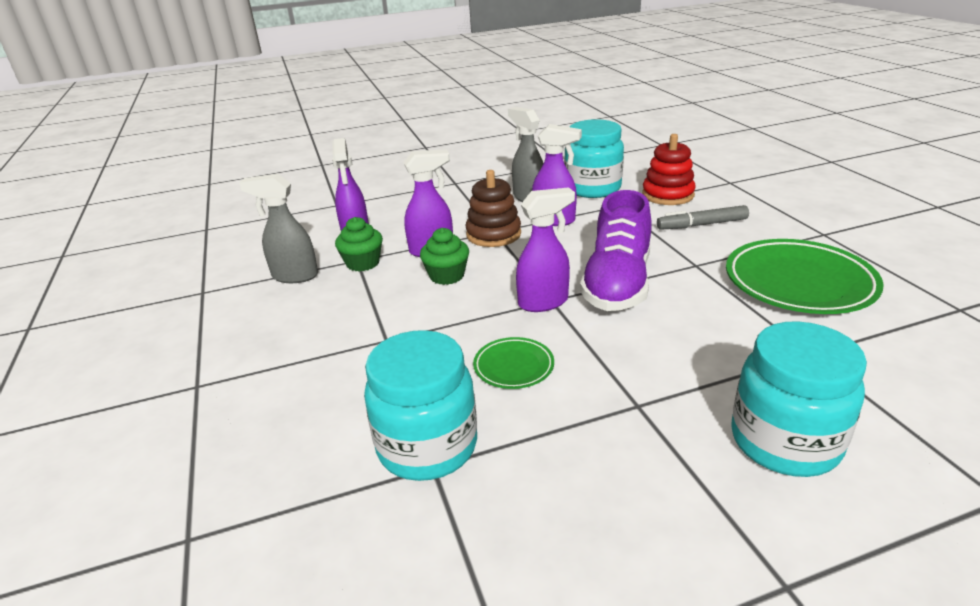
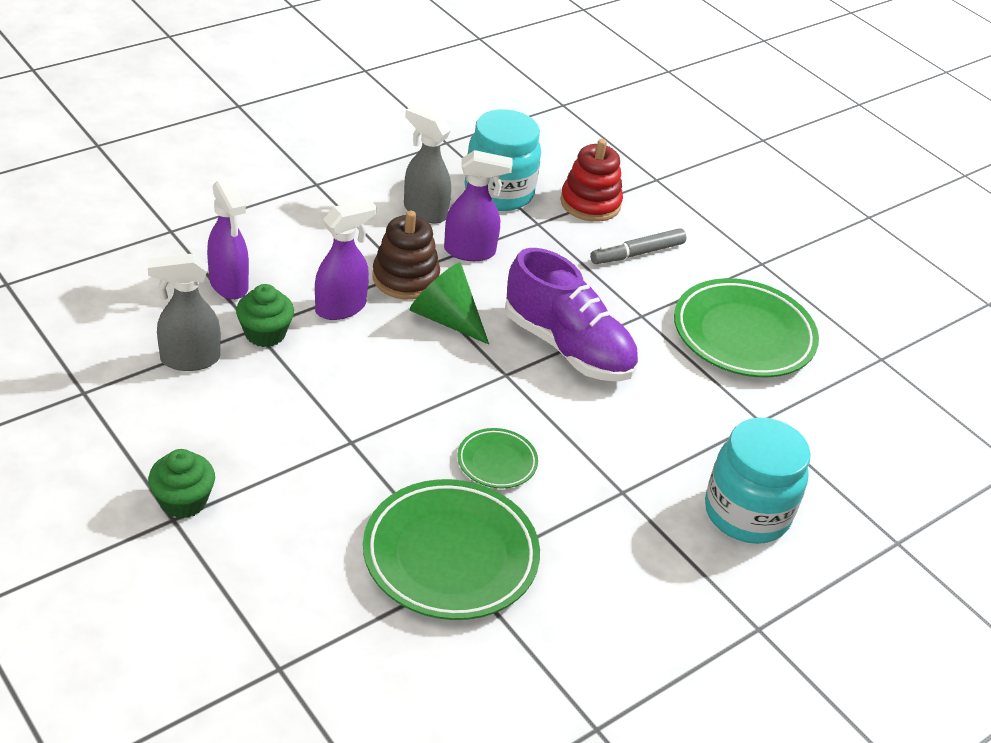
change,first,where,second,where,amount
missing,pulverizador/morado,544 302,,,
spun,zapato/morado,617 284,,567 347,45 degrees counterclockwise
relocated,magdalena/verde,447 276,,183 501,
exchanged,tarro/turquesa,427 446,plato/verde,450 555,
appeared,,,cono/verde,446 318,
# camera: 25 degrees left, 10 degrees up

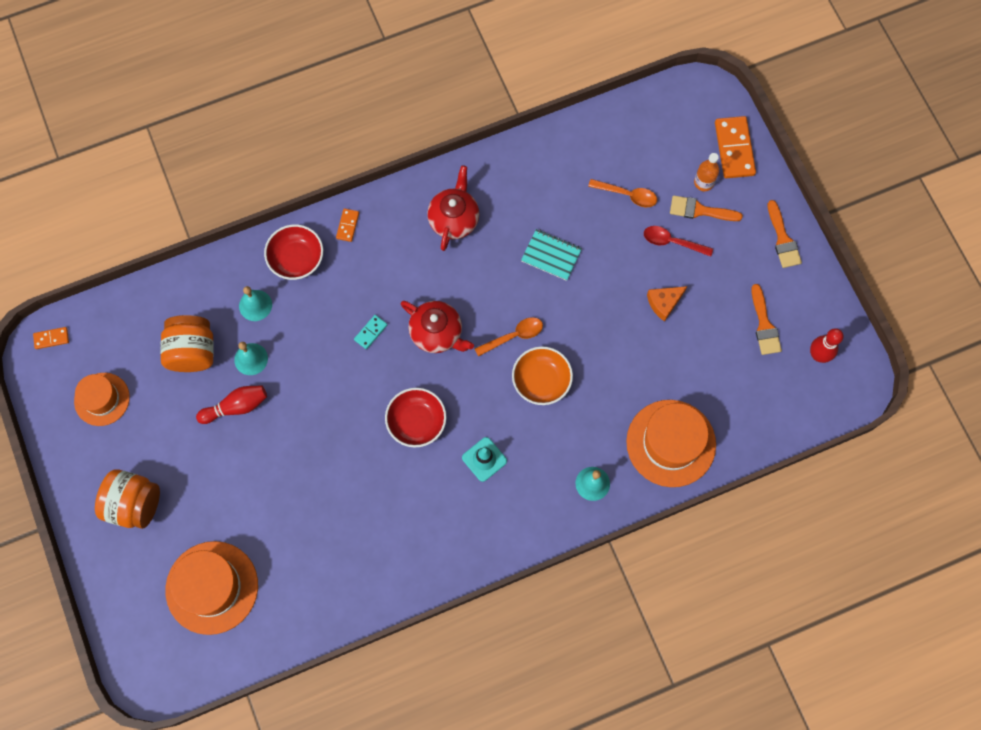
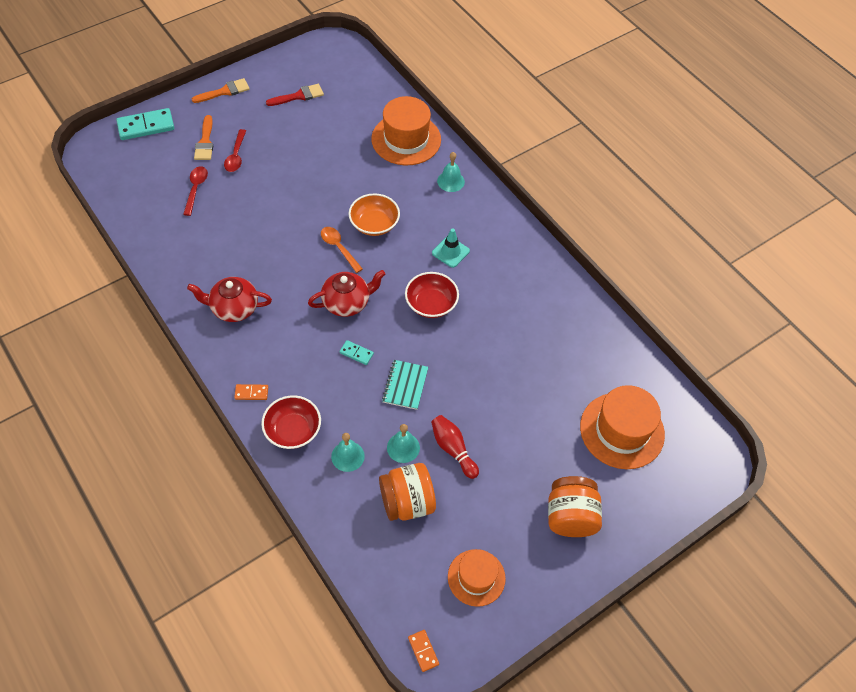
change,first,where,second,where,amount
colour,ficha de dominó/naranja,734 149,ficha de dominó/turquesa,146 126,
missing,botella/naranja,703 182,,,
colour,cuchara/naranja,627 195,cuchara/rojo,196 189,
relocated,cuaderno/turquesa,551 255,,405 385,
colour,pincel/naranja,764 325,pincel/rojo,299 96,
missing,queso/naranja,664 303,,,
spun,tetera/rojo,437 333,,347 302,45 degrees clockwise
missing,bolo/rojo,818 355,,,
# camera: 105 degrees left, 15 degrees down

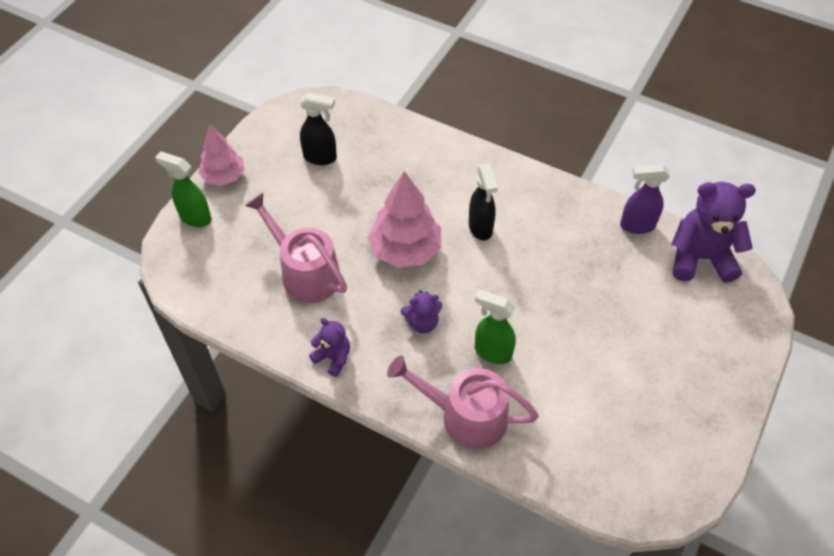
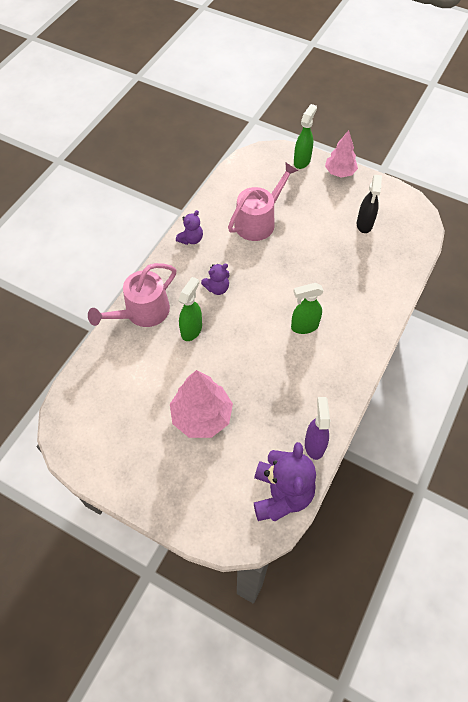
change,first,where,second,where,amount
colour,pulverizador/negro,480 228,pulverizador/verde,304 326,
relocated,árbol/rosa,405 250,,202 416,
spun,osito/morado,422 323,,217 288,105 degrees counterclockwise
spun,regadera/rosa,465 416,,142 312,150 degrees counterclockwise
# camera: 90 degrees right, 5 degrees up

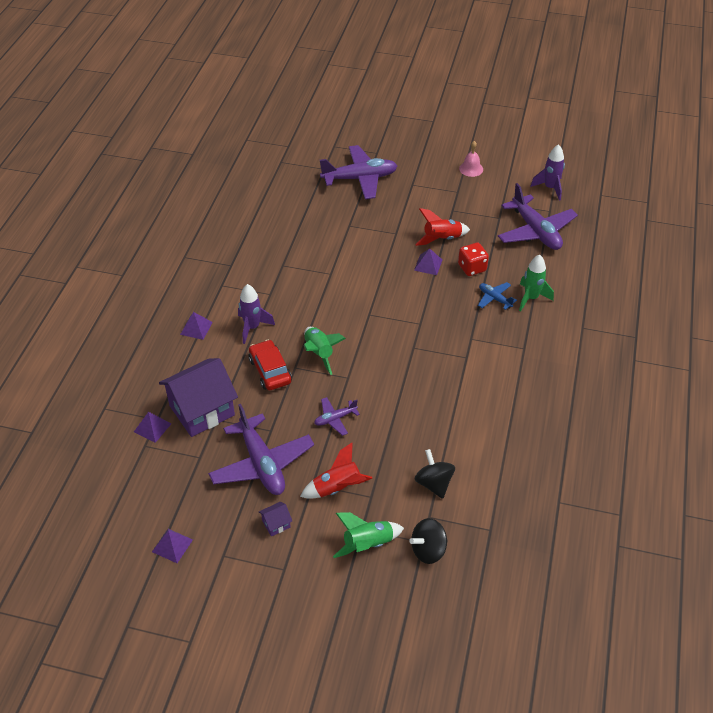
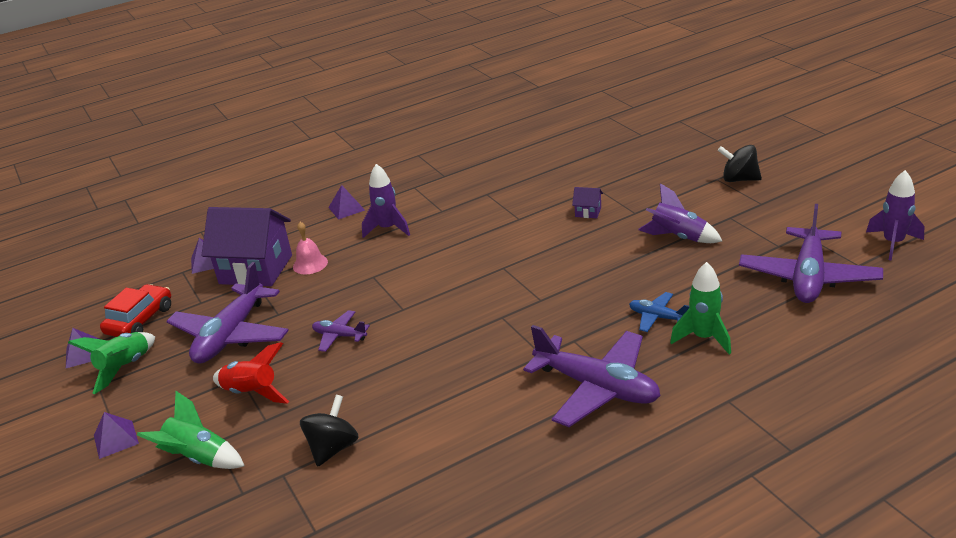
change,first,where,second,where,amount
relocated,campana/rosa,471 169,,310 264,
relocated,avión/morado,360 178,,597 387,
colour,cohete/rojo,442 239,cohete/morado,678 237,
missing,dado/rojo,472 268,,,
relocated,pirámide/morado,428 265,,115 439,
spun,avión/azul,494 298,,657 317,60 degrees counterclockwise
relocated,cohete/verde,319 353,,125 368,
relocated,coche/rojo,270 371,,140 320,
relocated,casa/morado,276 524,,588 212,
relocated,peonza/negro,428 550,,739 179,
# camera: 50 degrees right, 15 degrees down

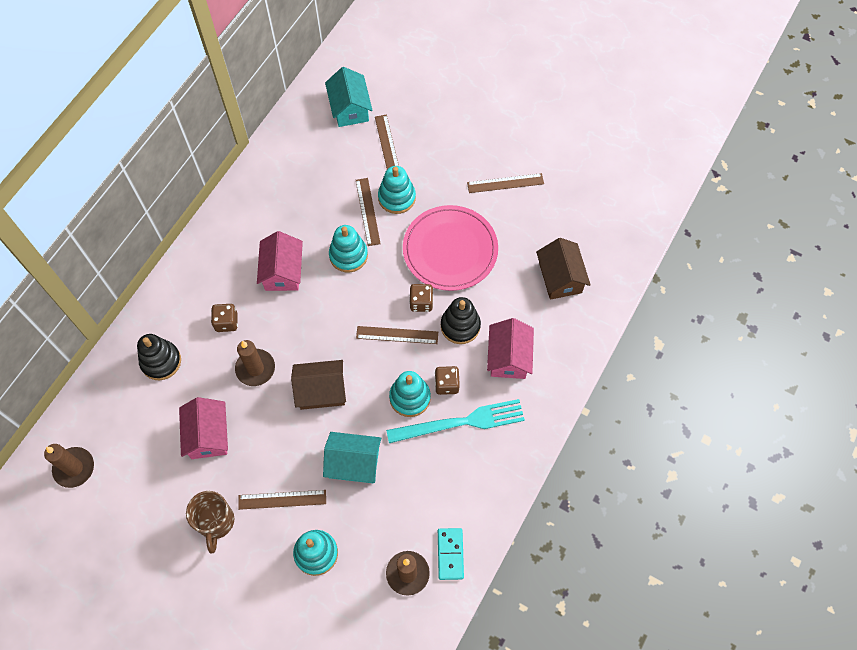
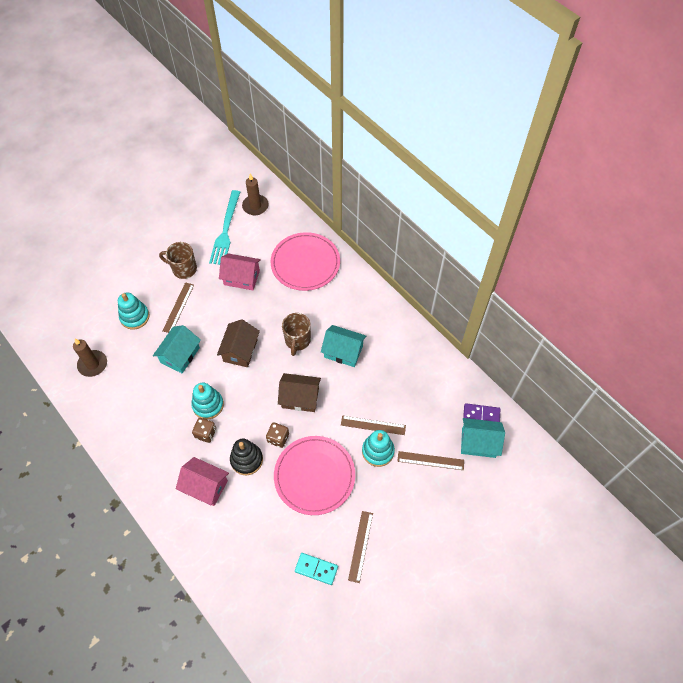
change,first,where,second,where,amount
missing,juguete apilable/turquesa,348 255,,,
colour,casa/rosa,282 271,casa/turquesa,343 351,
relocated,casa/marrón,560 278,,300 398,
missing,dado/marrón,226 322,,,
missing,regla/marrón,397 335,,,
exchanged,juguete apilable/negro,161 361,plato/rosa,305 263,
missing,vela/marrón,255 368,,,
relocated,tenedor/turquesa,461 422,,226 230,
relocated,ficha de dominó/turquesa,450 554,,316 569,
appeared,,,taza/marrón,297 341,
appeared,,,ficha de dominó/morado,481 415,
# camera: 110 degrees right, 5 degrees down

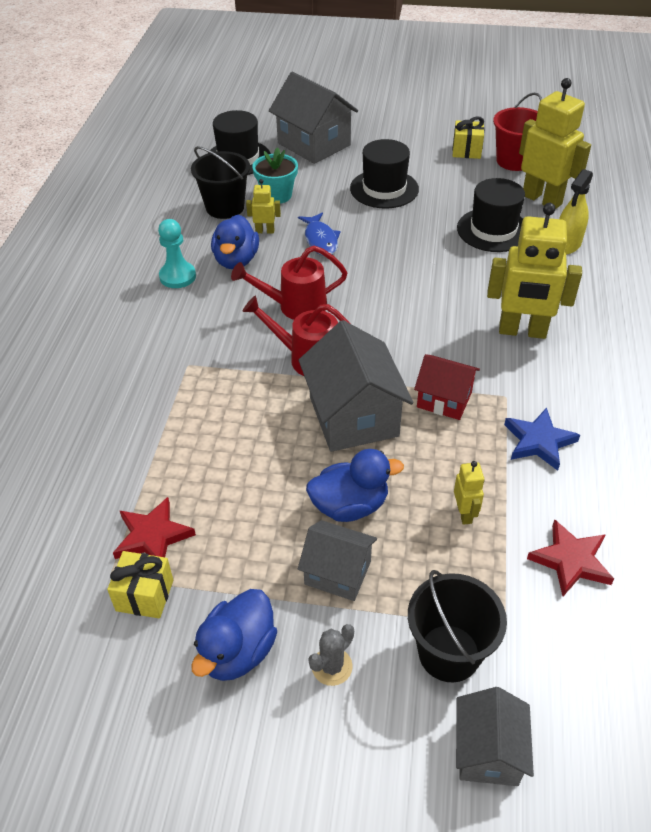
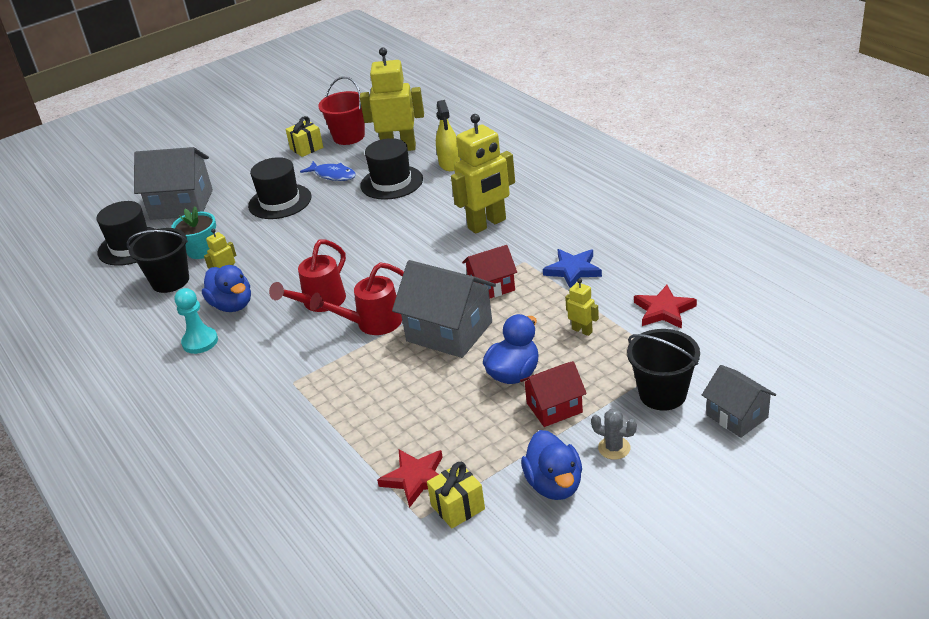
change,first,where,second,where,amount
relocated,pez/azul,320 240,,333 175,
colour,casa/gris,337 572,casa/rojo,554 408,
spun,cactus/gris,332 666,,614 448,60 degrees counterclockwise
# camera: 40 degrees left, 10 degrees down

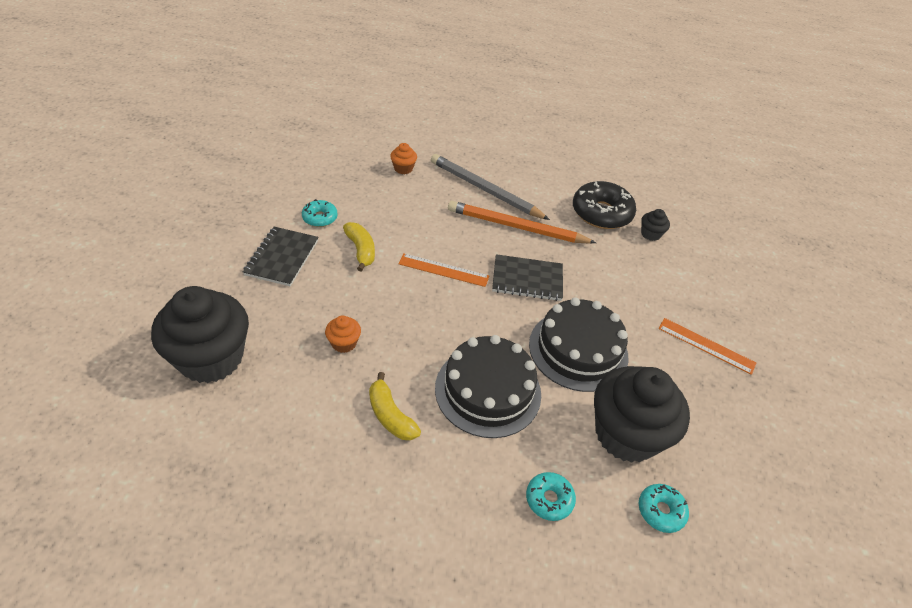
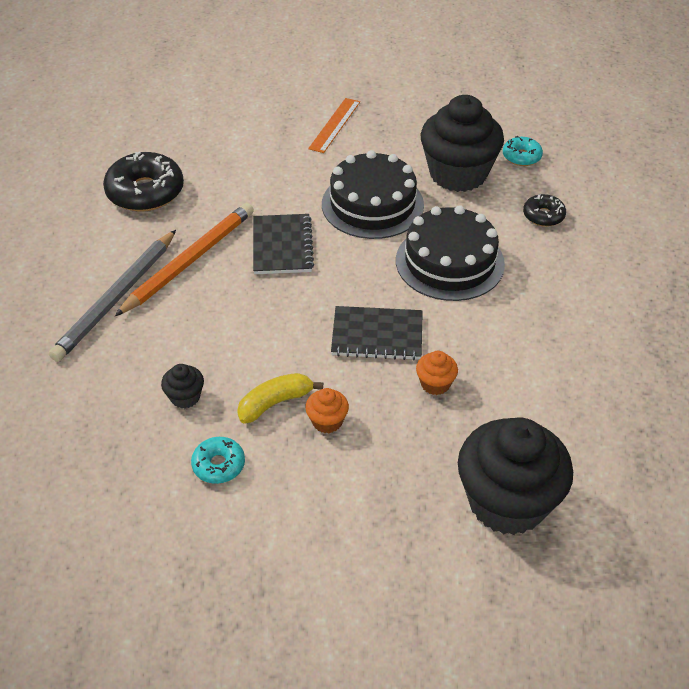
change,first,where,second,where,amount
relocated,magdalena/naranja,403 168,,327 421,
spun,lápiz/naranja,517 227,,189 261,150 degrees counterclockwise
relocated,magdalena/negro,650 234,,185 397,
relocated,cuaderno/negro,282 257,,377 335,
missing,regla/naranja,443 270,,,
missing,plátano/amarillo,390 415,,,
colour,rosquilla/turquesa,549 499,rosquilla/negro,543 216,
# camera: 95 degrees left, 0 degrees up

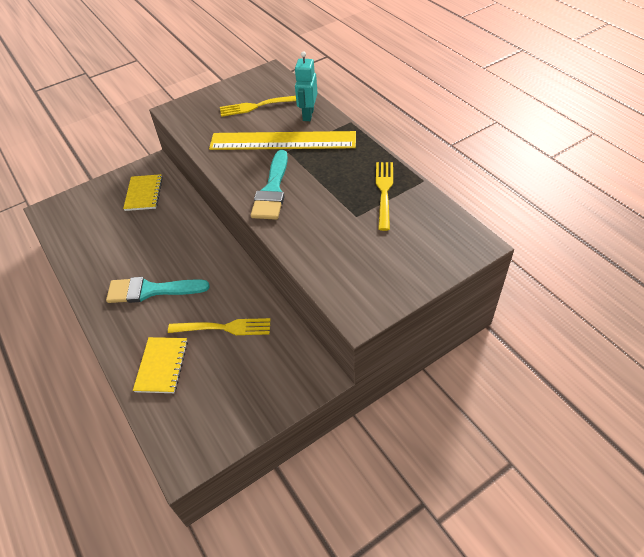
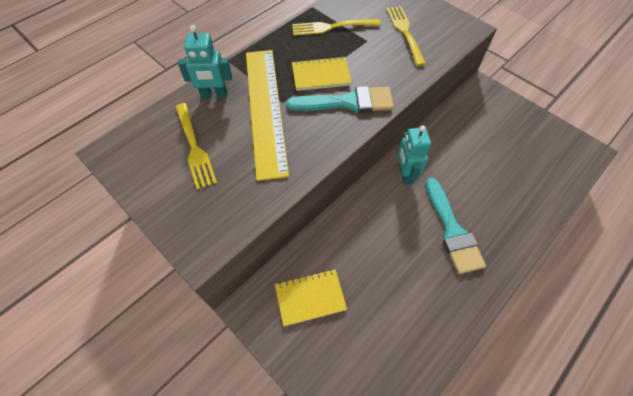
change,first,where,second,where,amount
relocated,tenedor/amarillo,224 328,,405 32,
relocated,cuaderno/amarillo,162 366,,321 75,
appeared,,,robot/turquesa,405 174,
# camera: 105 degrees left, 10 degrees up

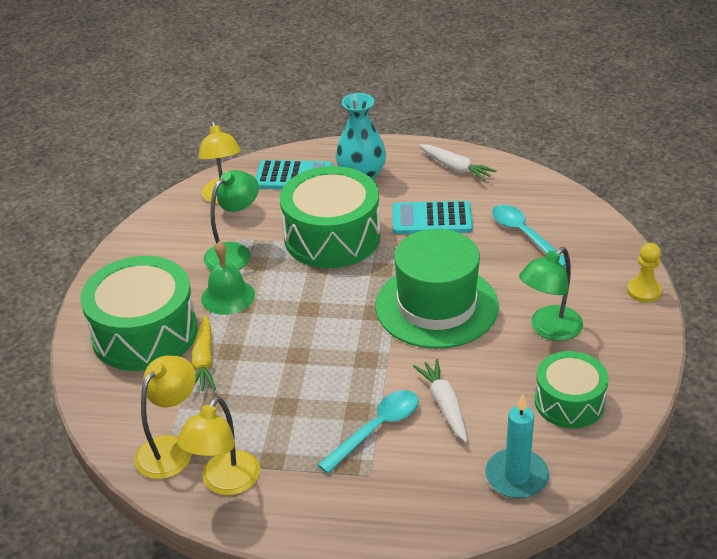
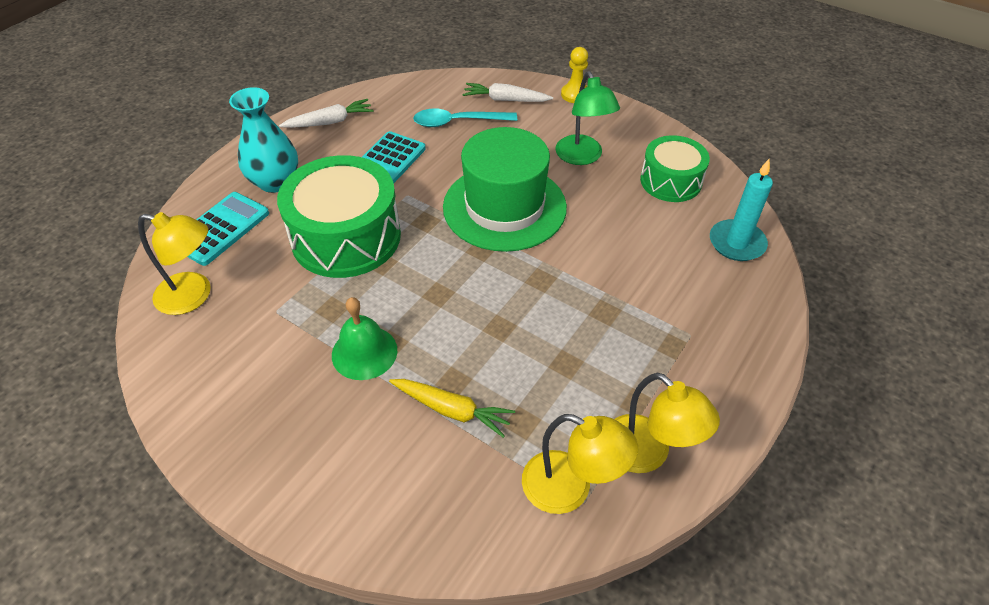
change,first,where,second,where,amount
missing,lámpara/verde,234 252,,,
missing,tambor/verde,145 333,,,
spun,lámpara/amarillo,171 448,,570 488,150 degrees clockwise
relocated,zanahoria/blanco,444 405,,505 100,
missing,cuchara/turquesa,376 429,,,
# camera: 65 degrees left, 10 degrees up

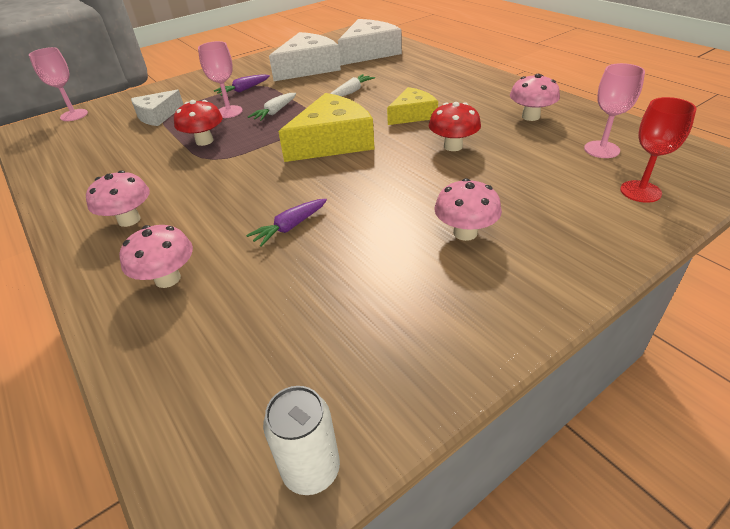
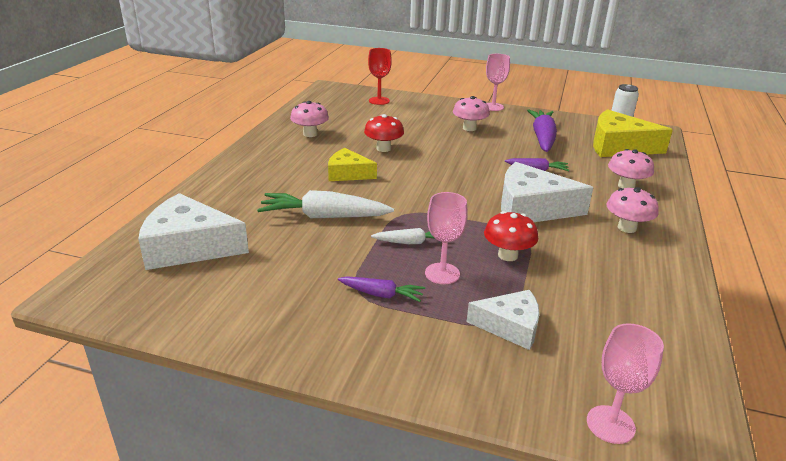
change,first,where,second,where,amount
relocated,queso/blanco,308 68,,531 208,
relocated,copa/rosa,601 149,,493 107,
size,zanahoria/blanco,351 92,,324 216,x1.81
relocated,queso/amarillo,332 142,,618 146,
appeared,,,zanahoria/morado,542 138,
# camera: 130 degrees left, 10 degrees down

